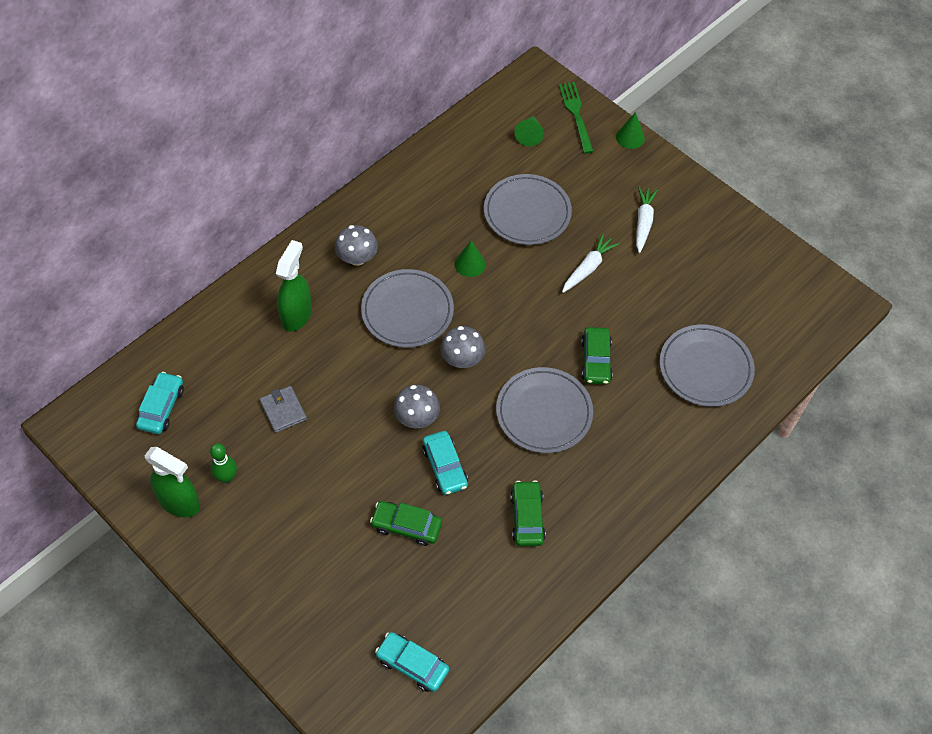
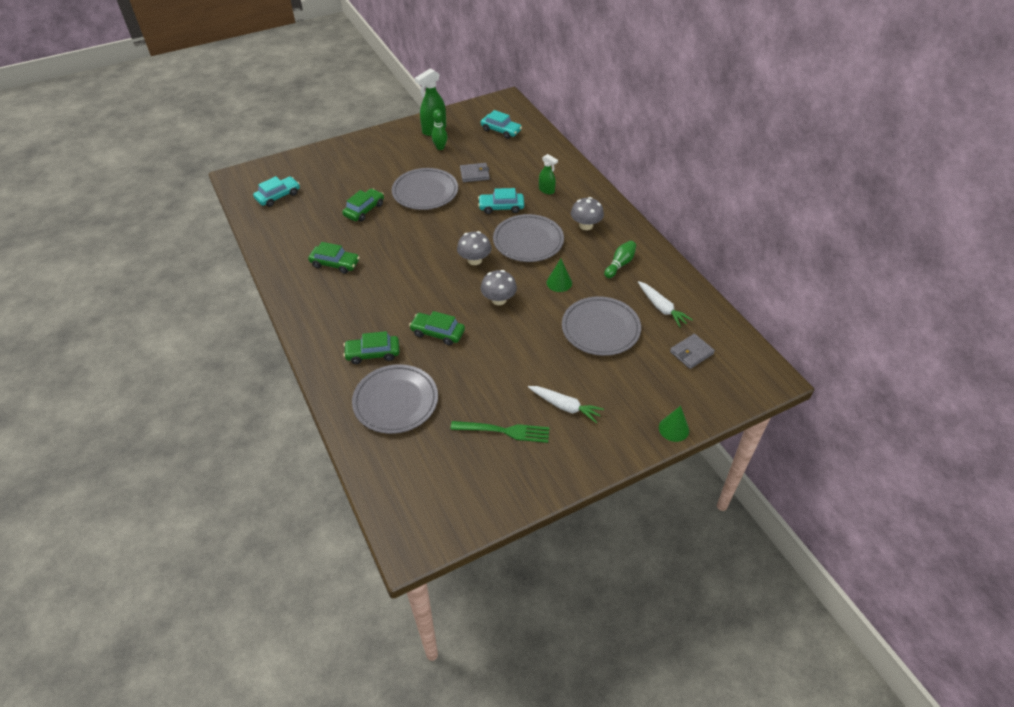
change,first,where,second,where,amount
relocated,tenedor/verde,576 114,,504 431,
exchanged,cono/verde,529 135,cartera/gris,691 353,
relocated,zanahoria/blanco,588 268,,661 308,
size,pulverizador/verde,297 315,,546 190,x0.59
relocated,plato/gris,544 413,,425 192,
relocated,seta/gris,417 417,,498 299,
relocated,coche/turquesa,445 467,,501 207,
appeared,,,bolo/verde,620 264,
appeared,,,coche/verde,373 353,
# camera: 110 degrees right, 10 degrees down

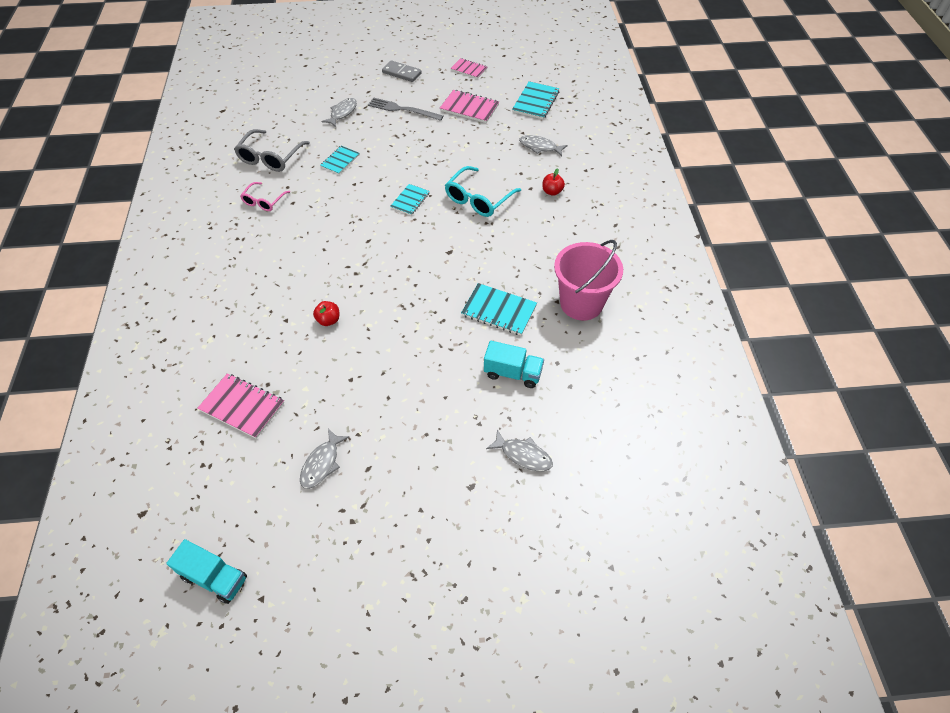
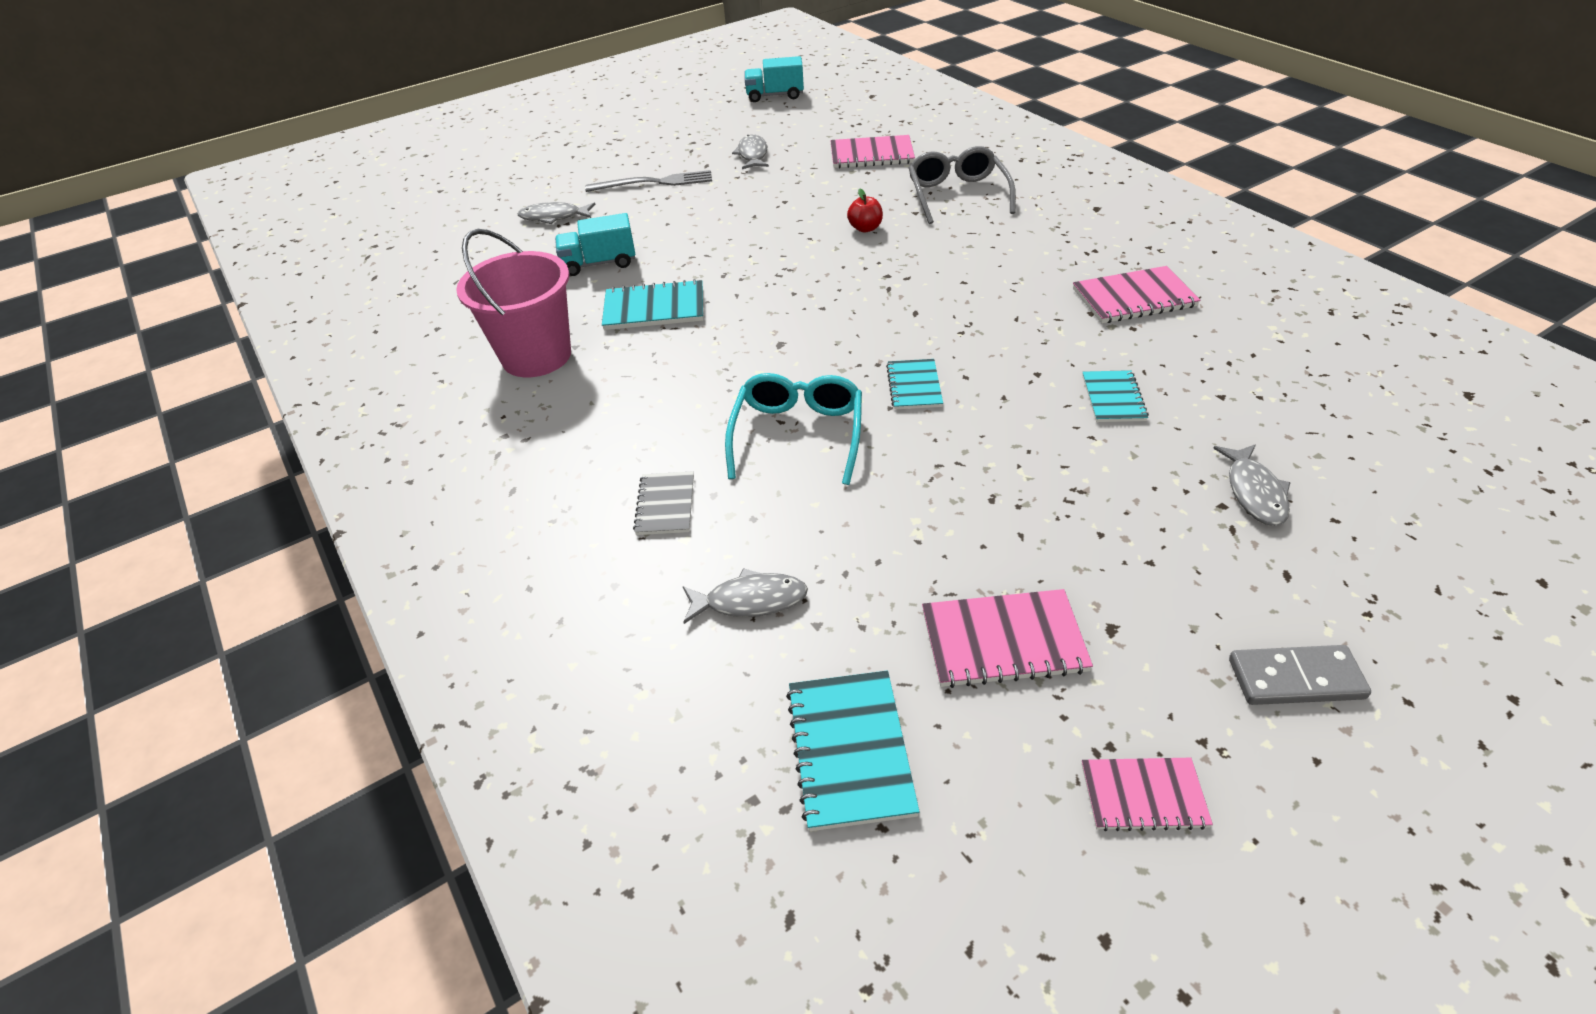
change,first,where,second,where,amount
relocated,tenedor/gris,402 109,,654 182,
relocated,gafas/gris,270 158,,957 195,
exchanged,manzana/rojo,552 192,cuaderno/gris,665 505,
exchanged,gafas/rosa,263 201,cuaderno/rosa,1133 298,
# camera: 155 degrees right, 10 degrees down

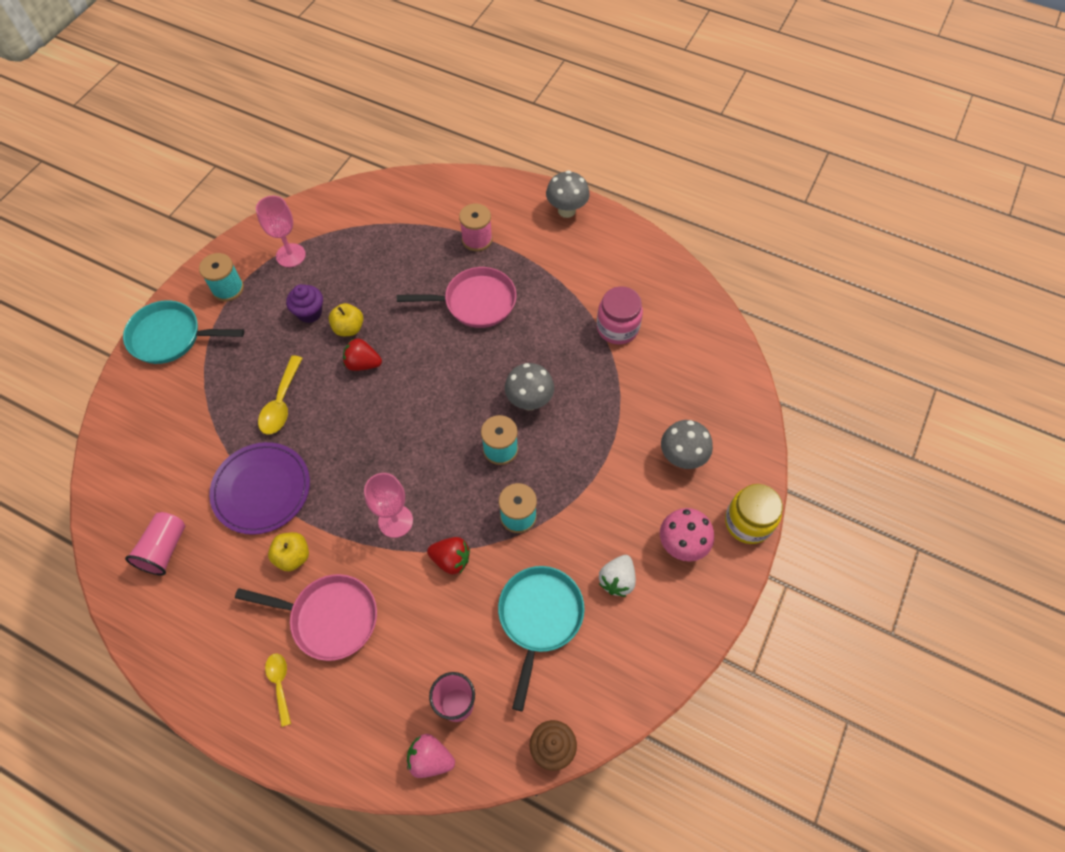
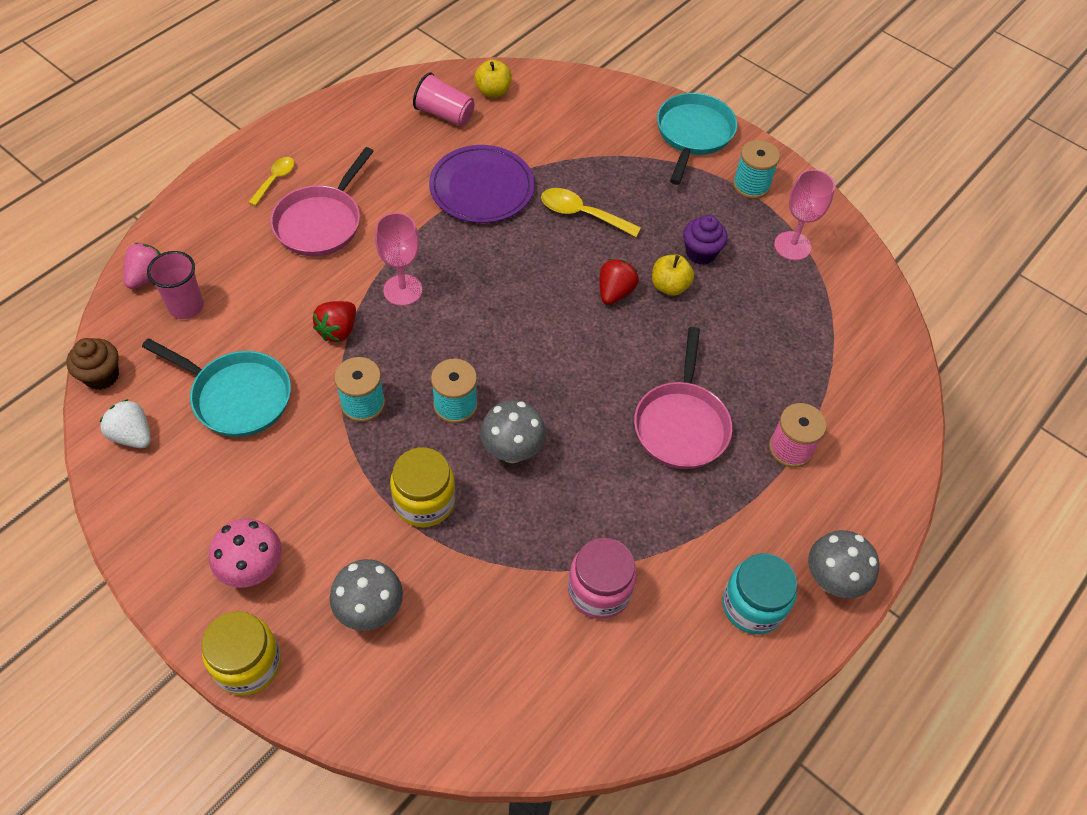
change,first,where,second,where,amount
relocated,manzana/amarillo,293 556,,493 91,
relocated,fresa/blanco,617 580,,132 435,
spun,cuchara/amarillo,280 684,,275 180,60 degrees counterclockwise
appeared,,,tarro/amarillo,424 501,
appeared,,,tarro/turquesa,752 605,
# camera: 100 degrees right, 5 degrees down

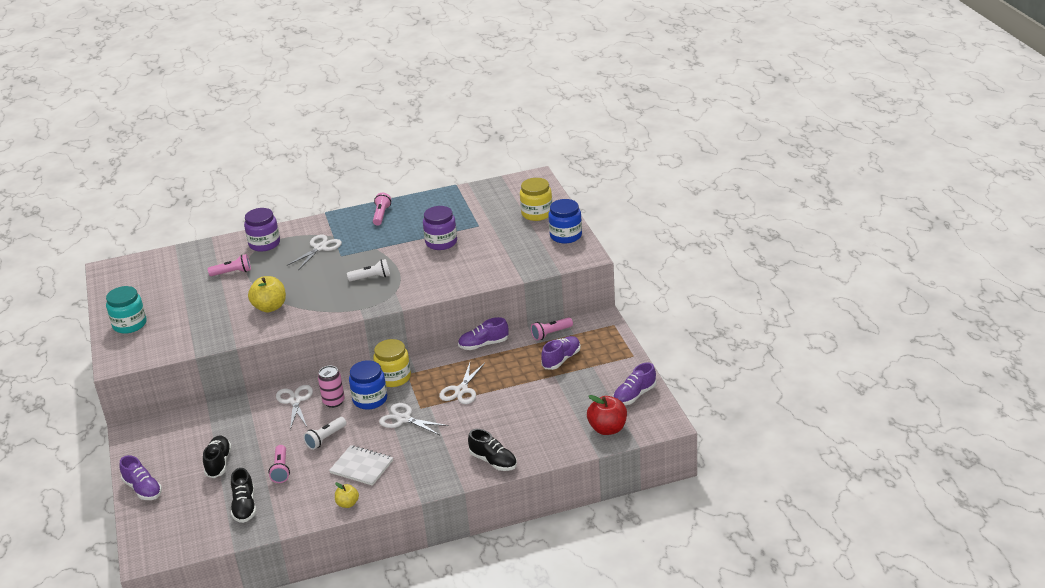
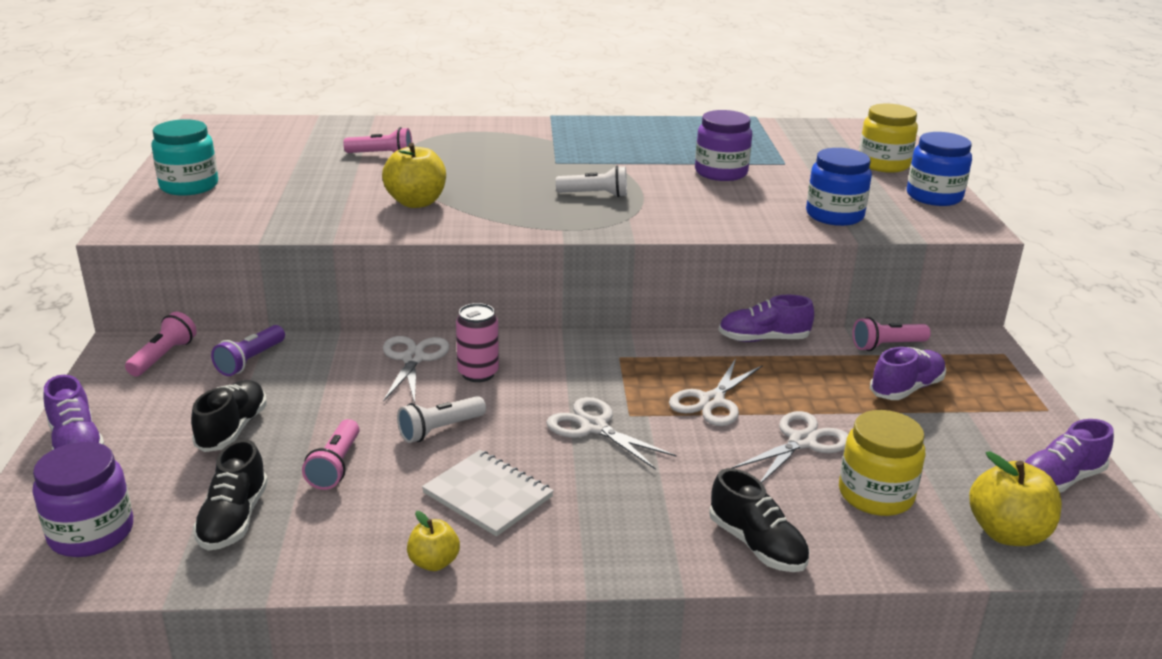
change,first,where,second,where,amount
relocated,lámpara de mano/rosa,381 215,,163 356,
relocated,tarro/morado,264 244,,91 533,
relocated,tijeras/blanco,320 248,,802 442,
relocated,tarro/amarillo,394 377,,875 494,
relocated,tarro/azul,370 399,,834 215,
colour,manzana/rojo,607 429,manzana/amarillo,1007 533,
appeared,,,lámpara de mano/morado,250 361,
# camera: 10 degrees right, 5 degrees down

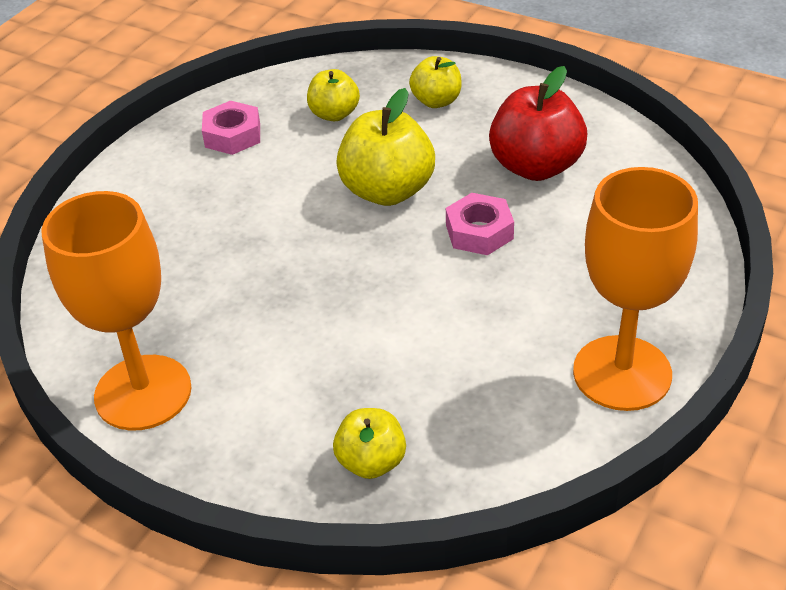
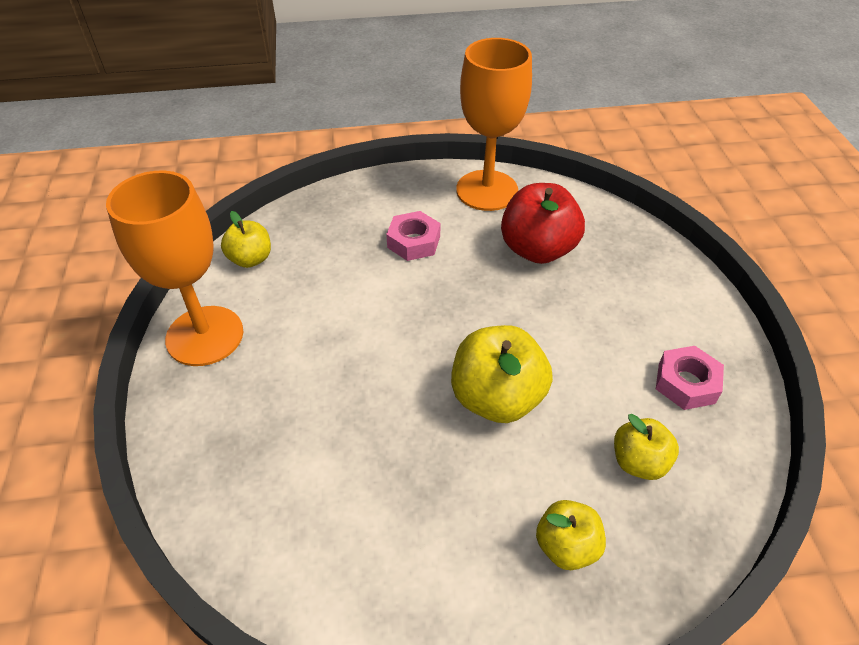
change,first,where,second,where,amount
relocated,manzana/rojo,536 166,,537 249,
relocated,tuerca/rosa,479 232,,413 242,
relocated,manzana/amarillo,371 462,,250 259,
# camera: 140 degrees right, 5 degrees up

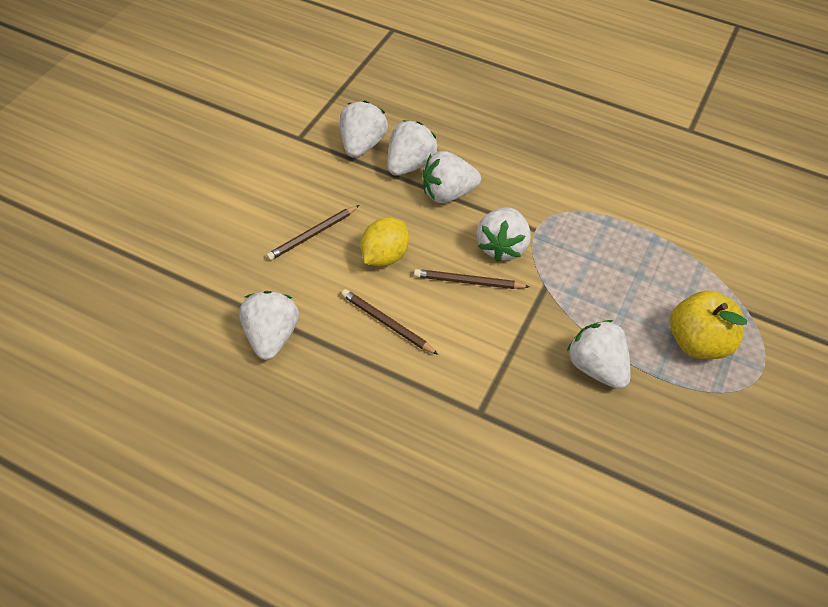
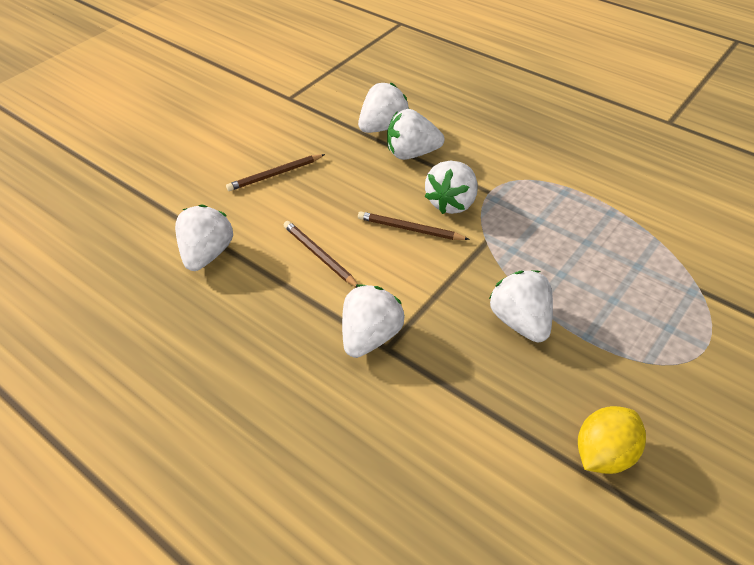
change,first,where,second,where,amount
relocated,fresa/blanco,362 145,,370 337,
relocated,limón/amarillo,384 256,,604 454,
missing,manzana/amarillo,697 342,,,
# camera: 15 degrees right, 5 degrees down

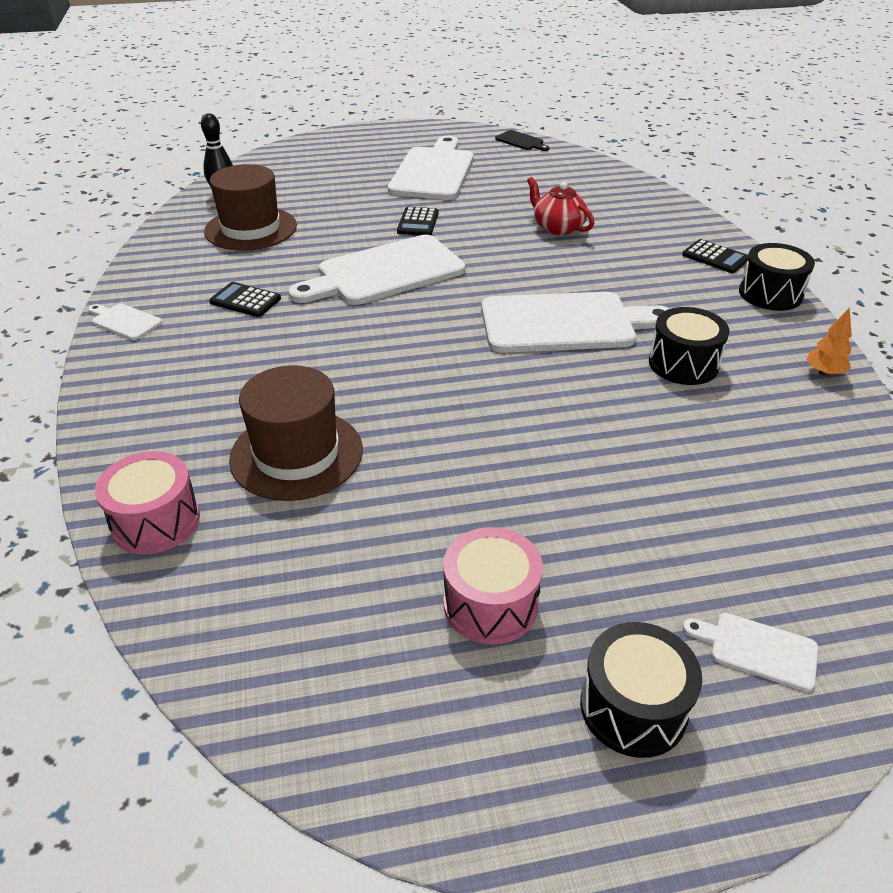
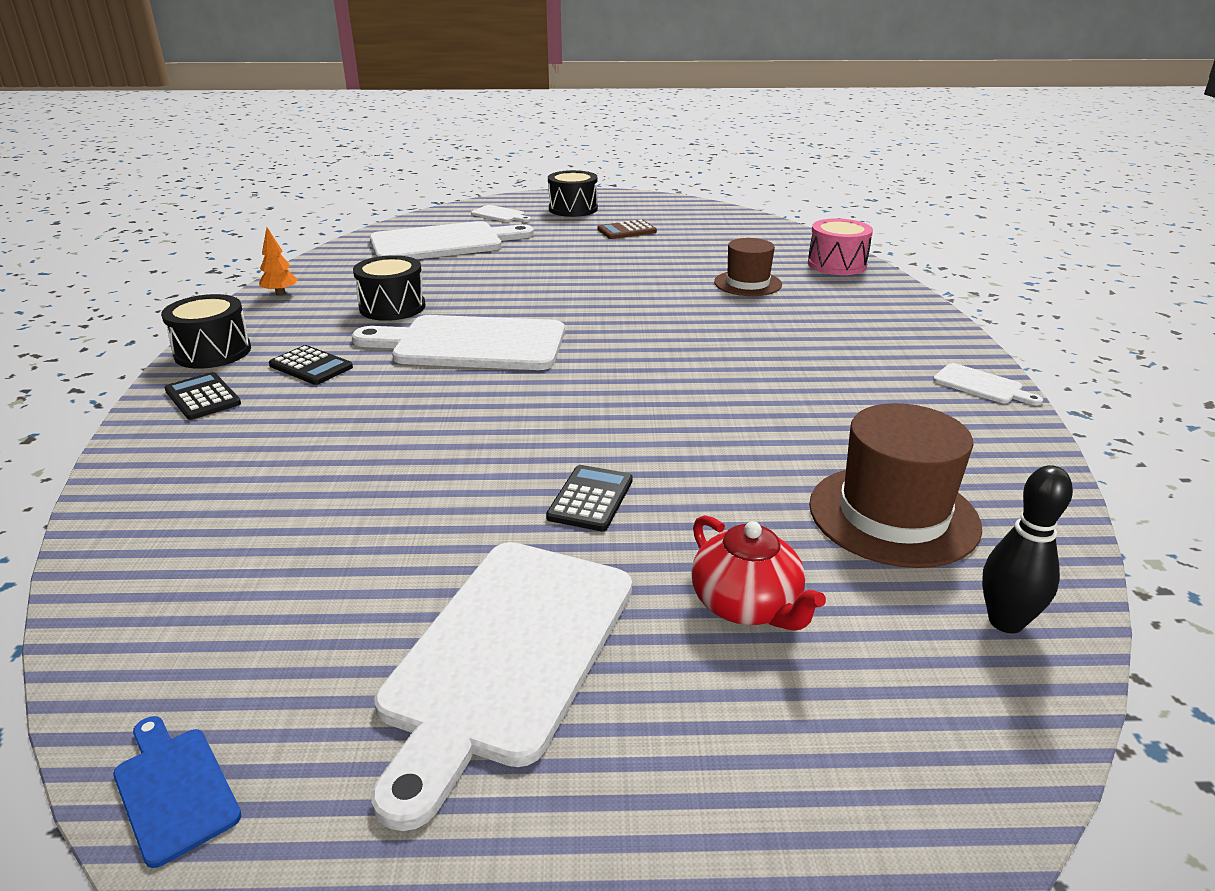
change,first,where,second,where,amount
colour,tabla de cortar/negro,521 141,tabla de cortar/azul,174 789,
relocated,tetera/rojo,557 227,,747 605,
relocated,tabla de cortar/blanco,385 272,,443 243,
relocated,calculadora/negro,245 300,,311 366,
size,sombrero/marrón,296 454,,747 283,x0.66
exchanged,tambor/rosa,490 604,calculadora/marrón,627 231,
# camera: 170 degrees left, 10 degrees down

